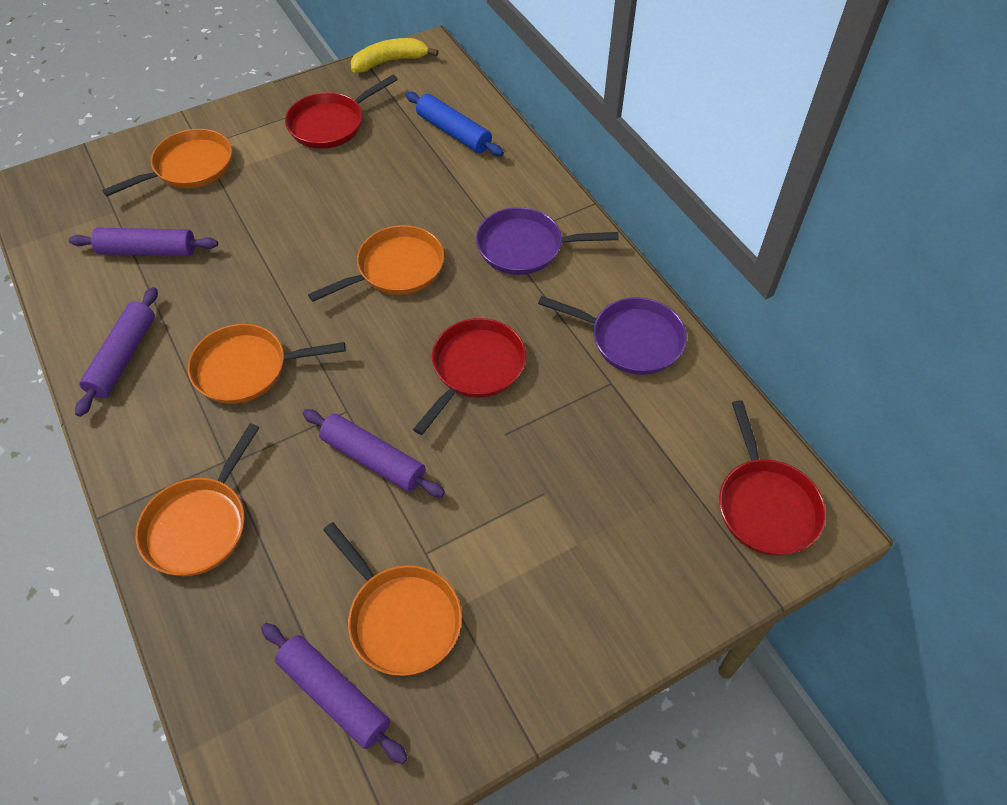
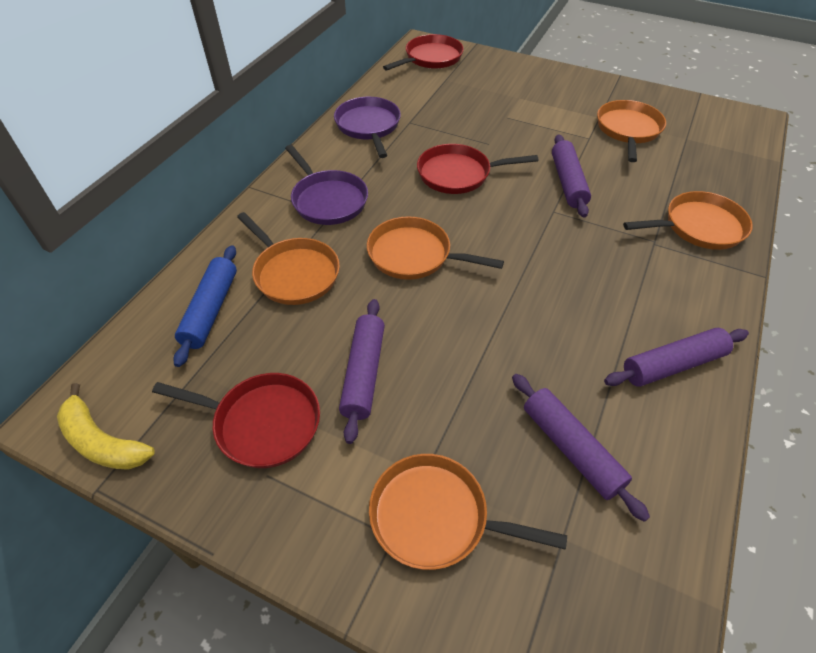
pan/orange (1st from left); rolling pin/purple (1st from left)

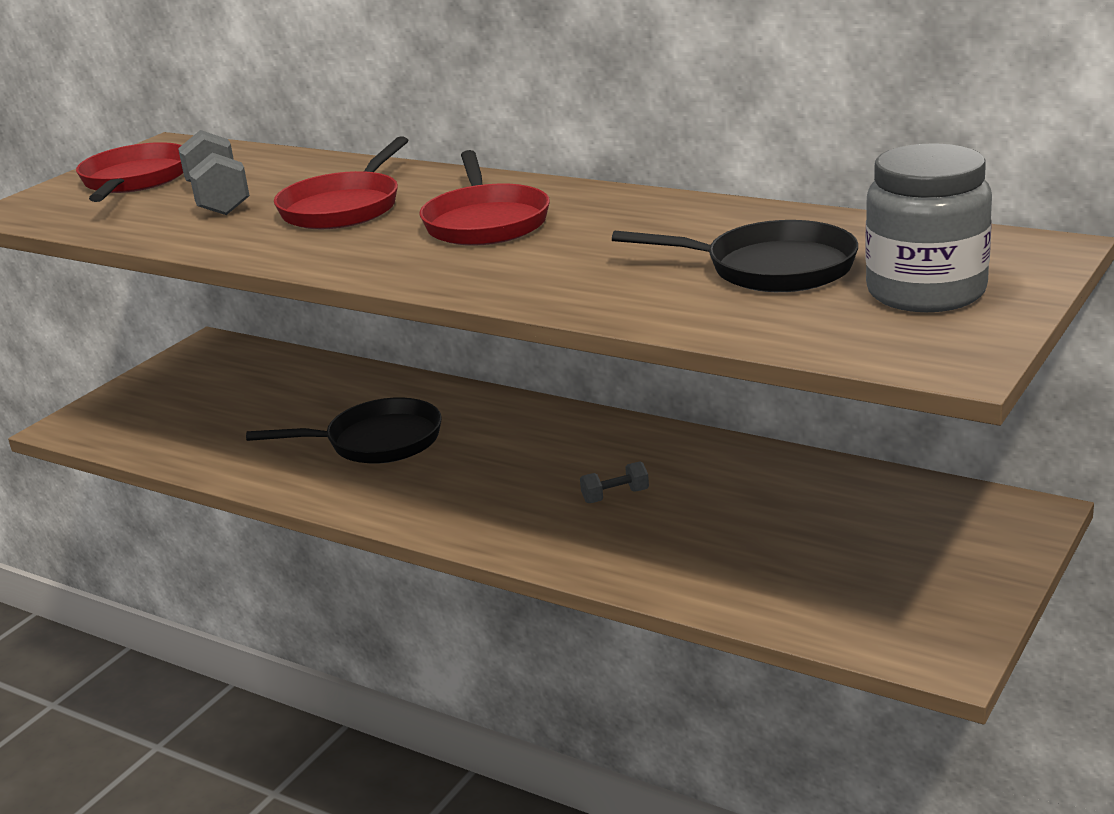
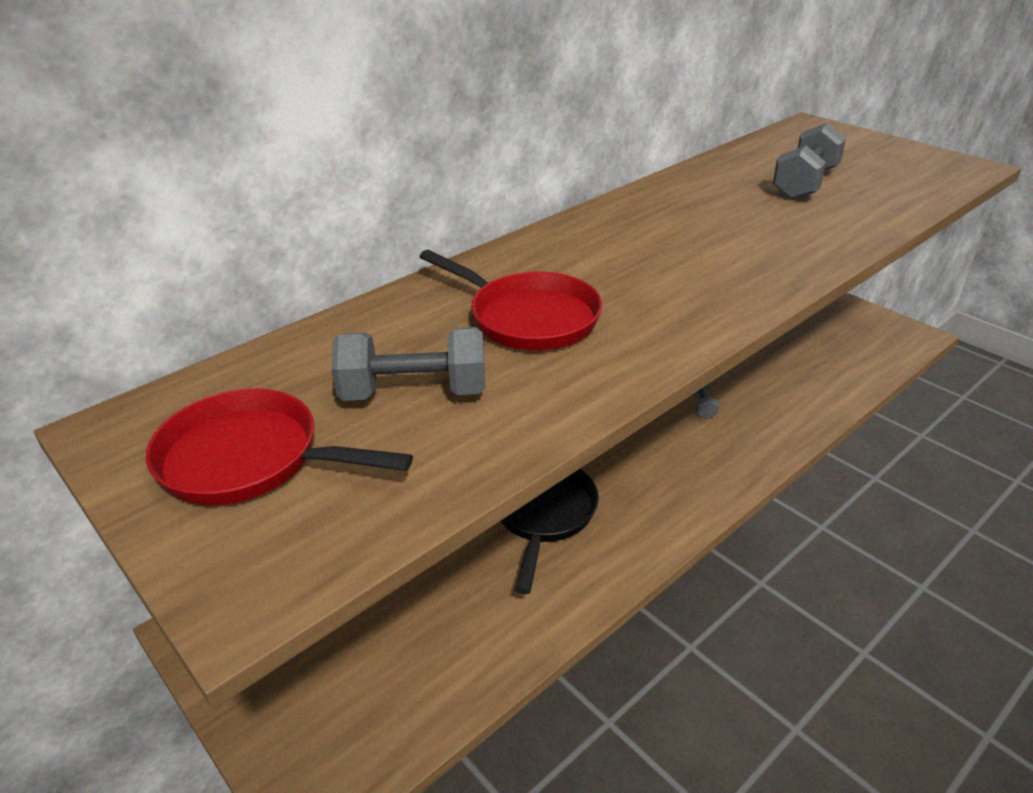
jar/grey; pan/red (3rd from left in the first image); dumbbell/grey (3rd from left)

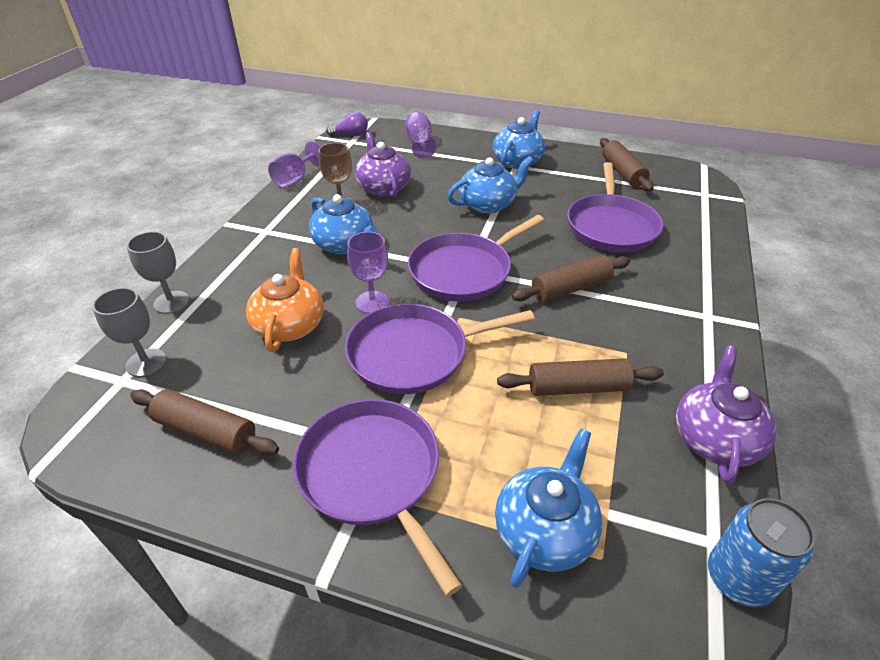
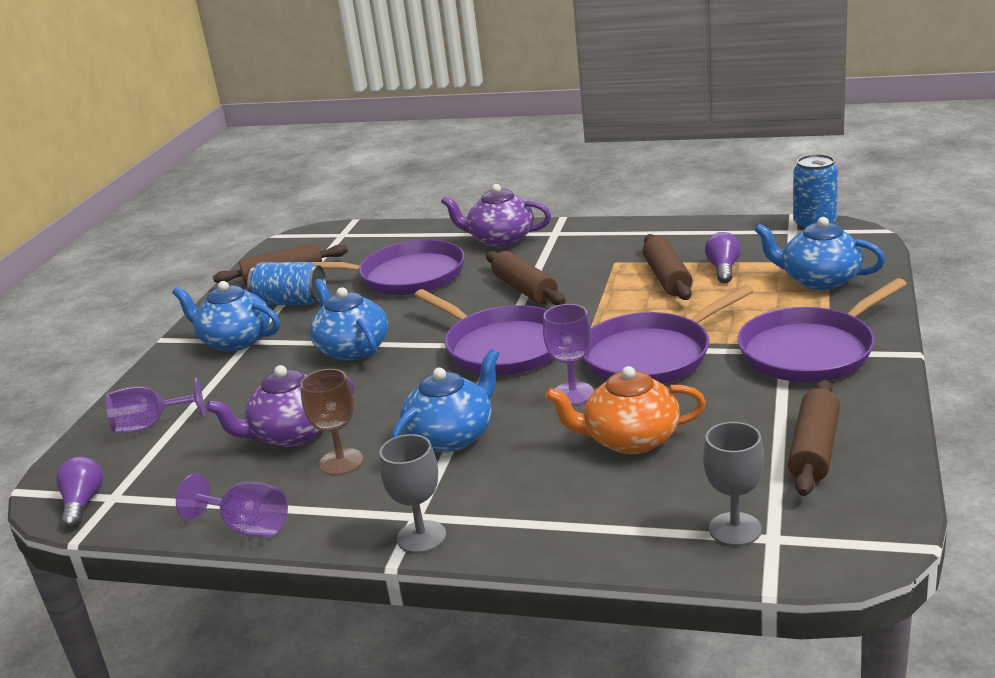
goblet/grey (1st from left); pan/purple (3rd from left); teapot/purple (2nd from left); light bulb/purple (2nd from left); can/blue (1st from left)

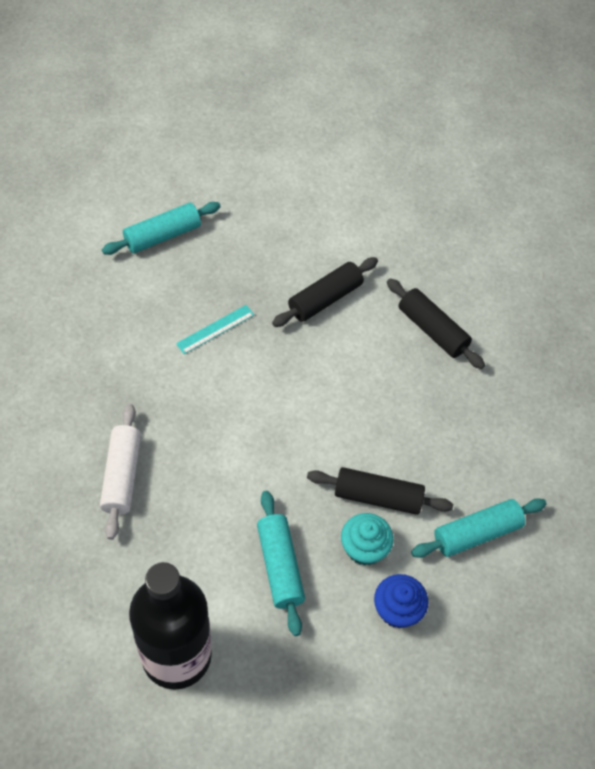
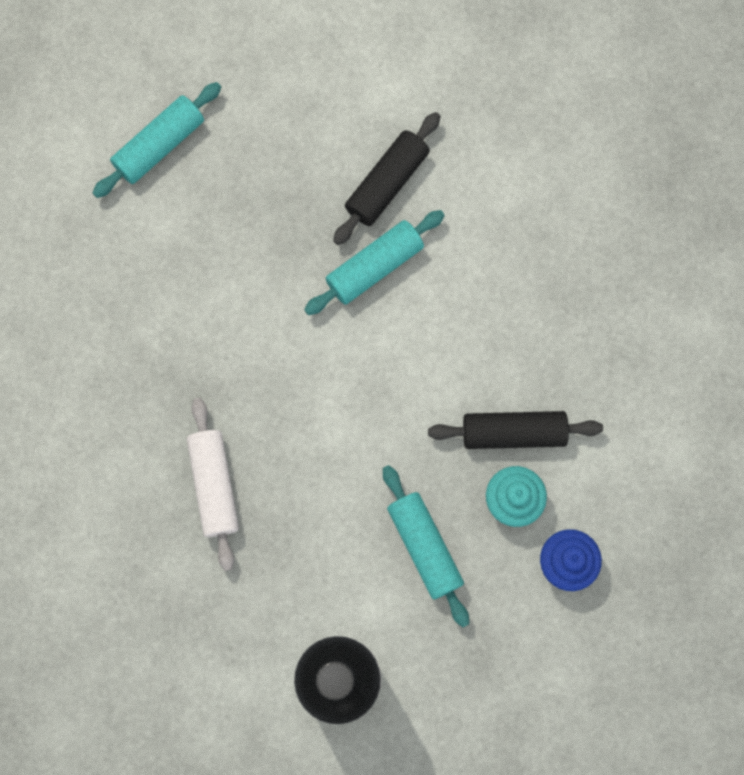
rolling pin/black (3rd from left in the first image); ruler/turquoise; rolling pin/turquoise (2nd from left)

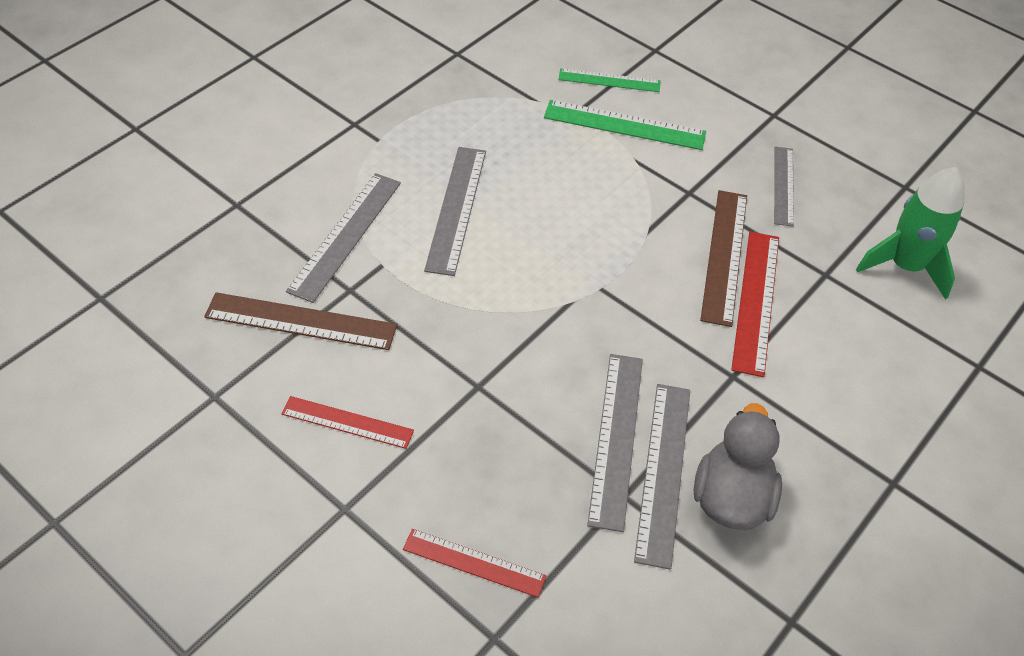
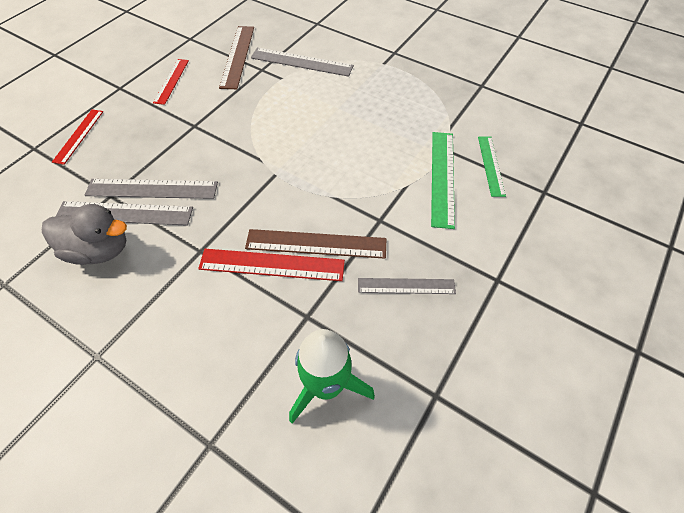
ruler/grey (2nd from left in the first image)

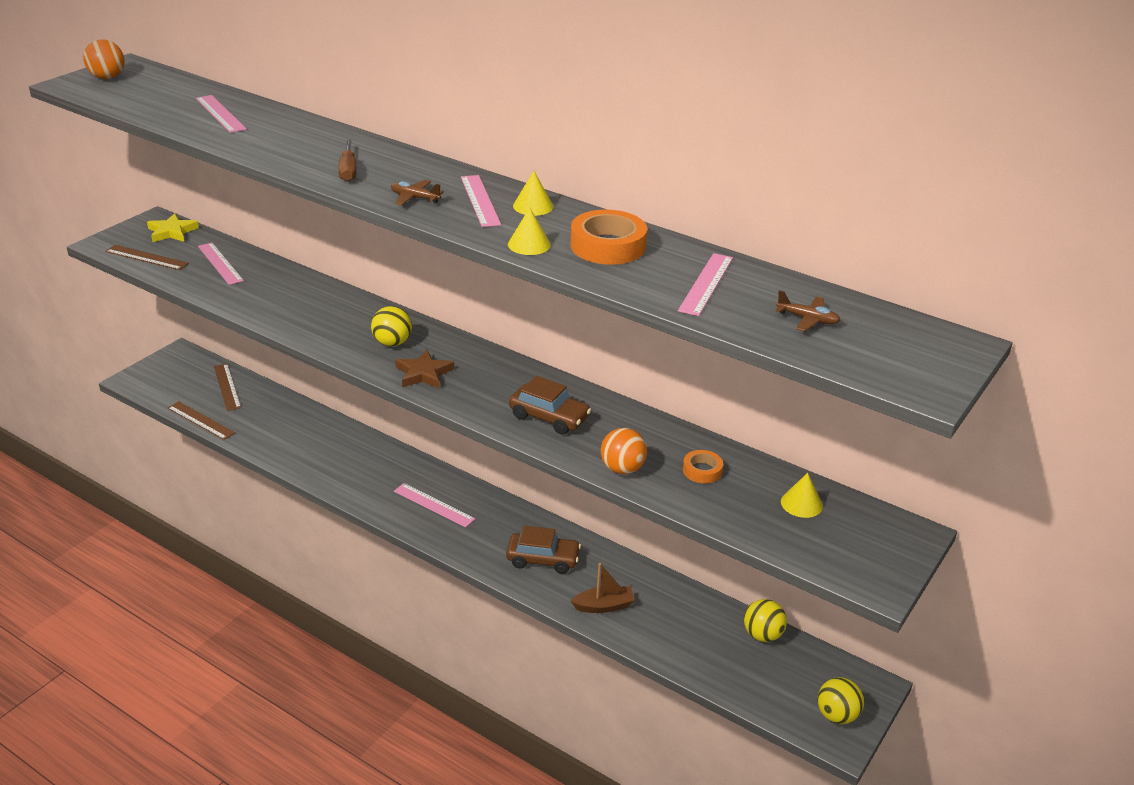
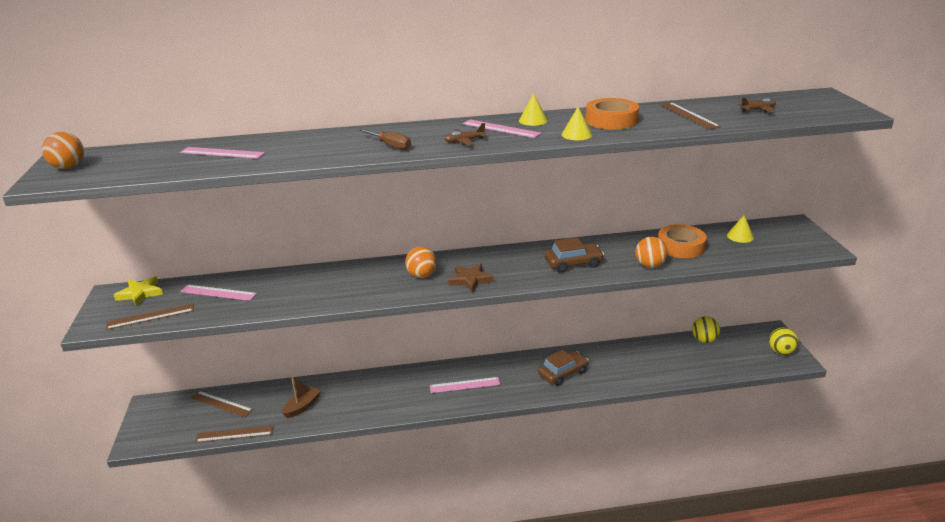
ruler/brown (4th from left); ball/orange (2nd from left); tape/orange (2nd from left); boat/brown

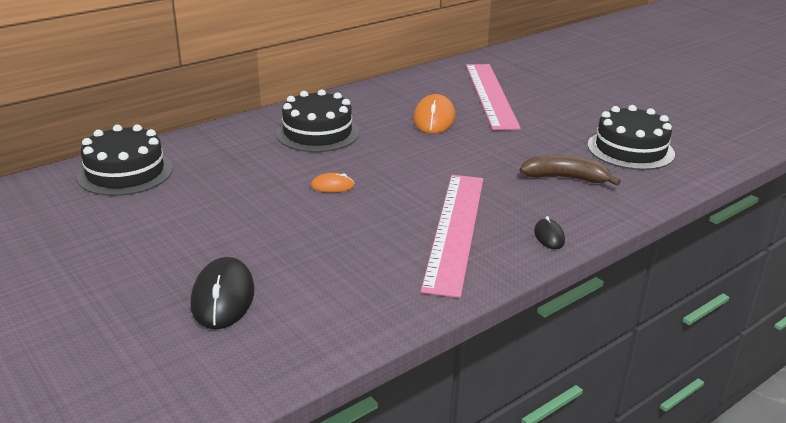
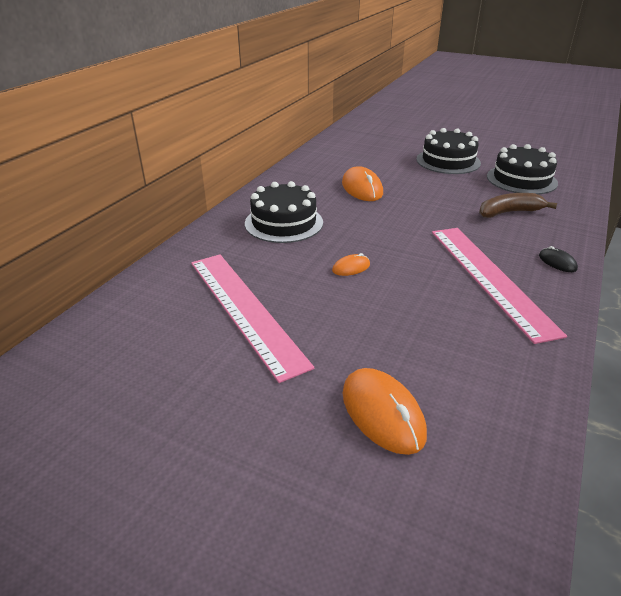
ruler/pink (1st from left); cake/black (2nd from left); mouse/orange (3rd from left)

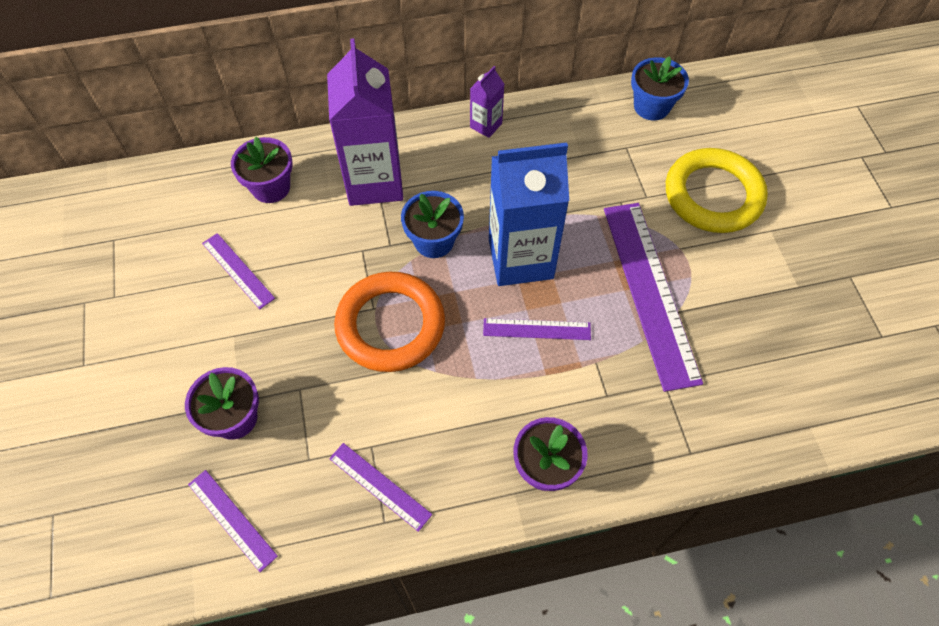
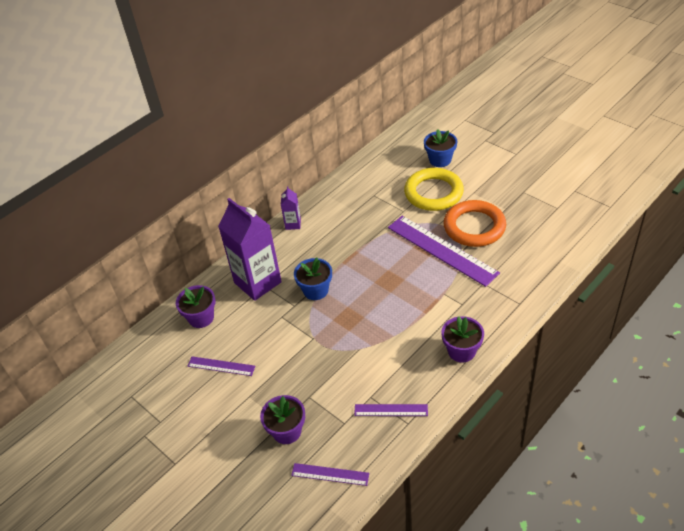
flower pot/blue (2nd from left); carton/blue; ring/orange; ruler/purple (4th from left in the first image)

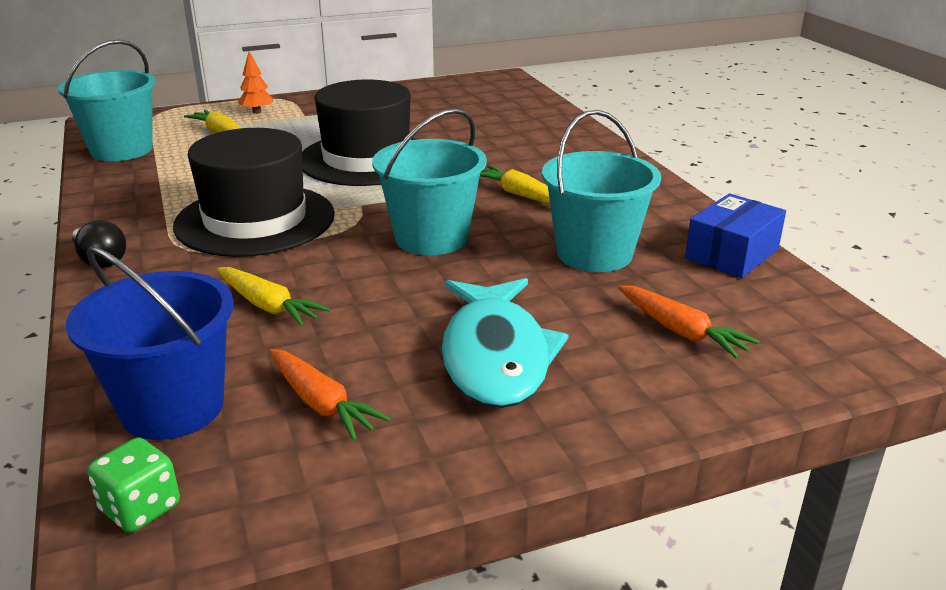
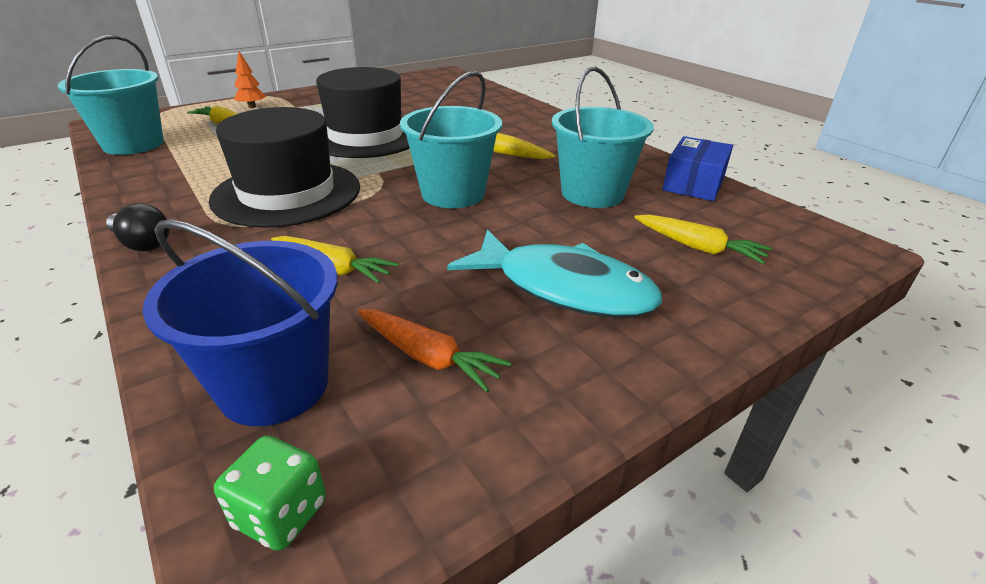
fish/turquoise; carrot/yellow (4th from left)

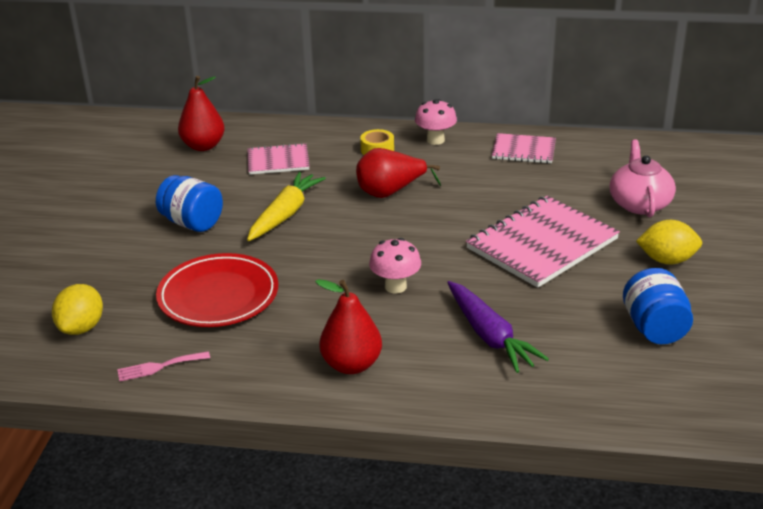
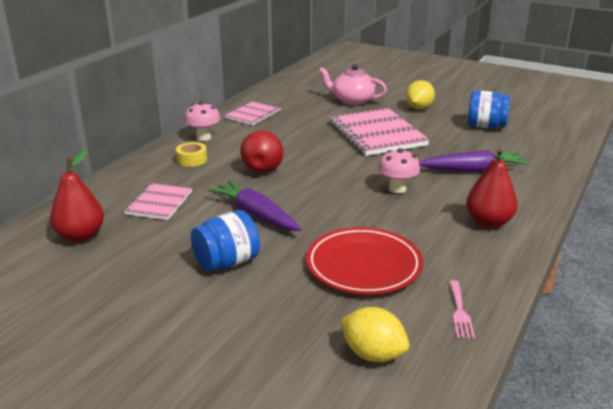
carrot/purple (1st from left)

